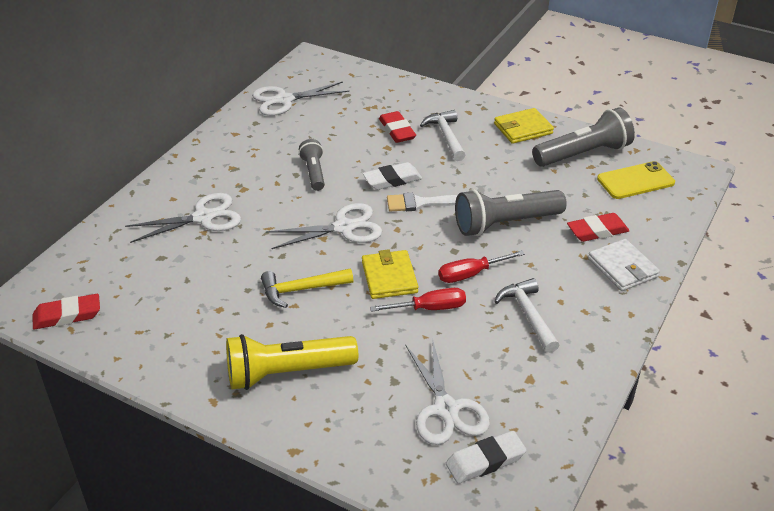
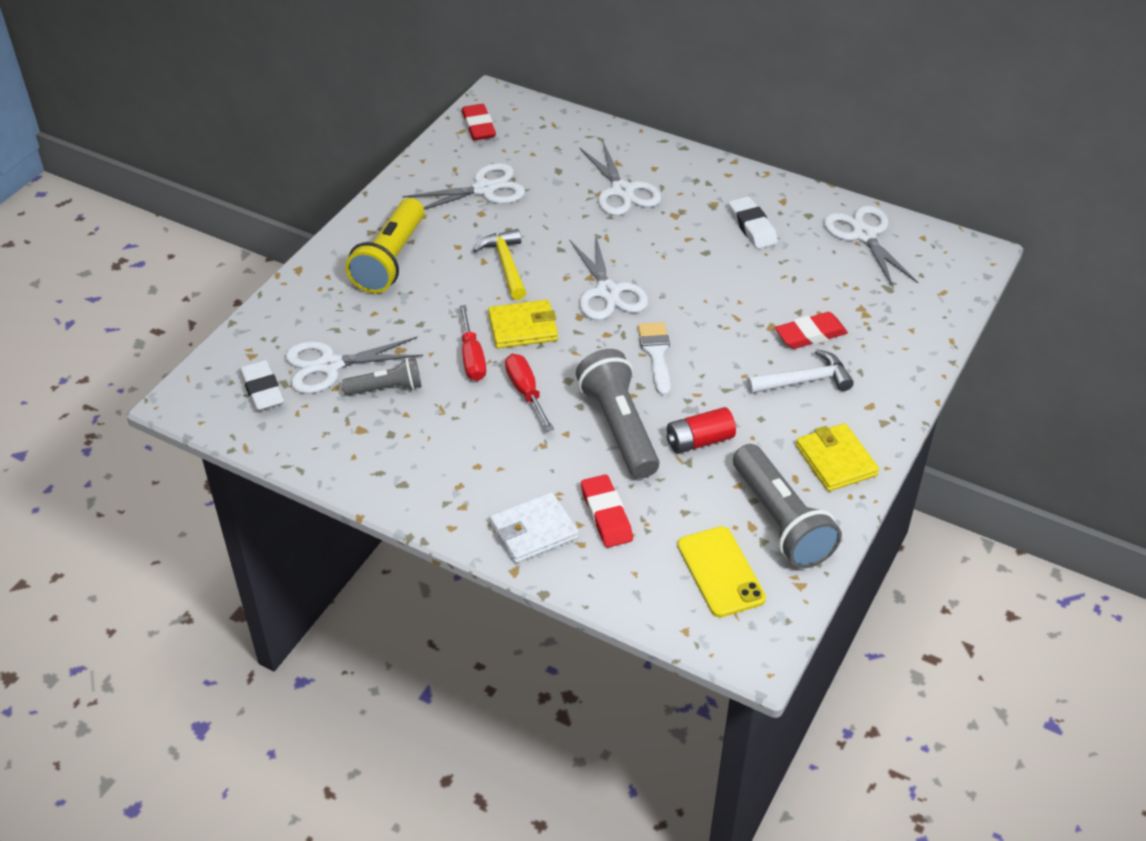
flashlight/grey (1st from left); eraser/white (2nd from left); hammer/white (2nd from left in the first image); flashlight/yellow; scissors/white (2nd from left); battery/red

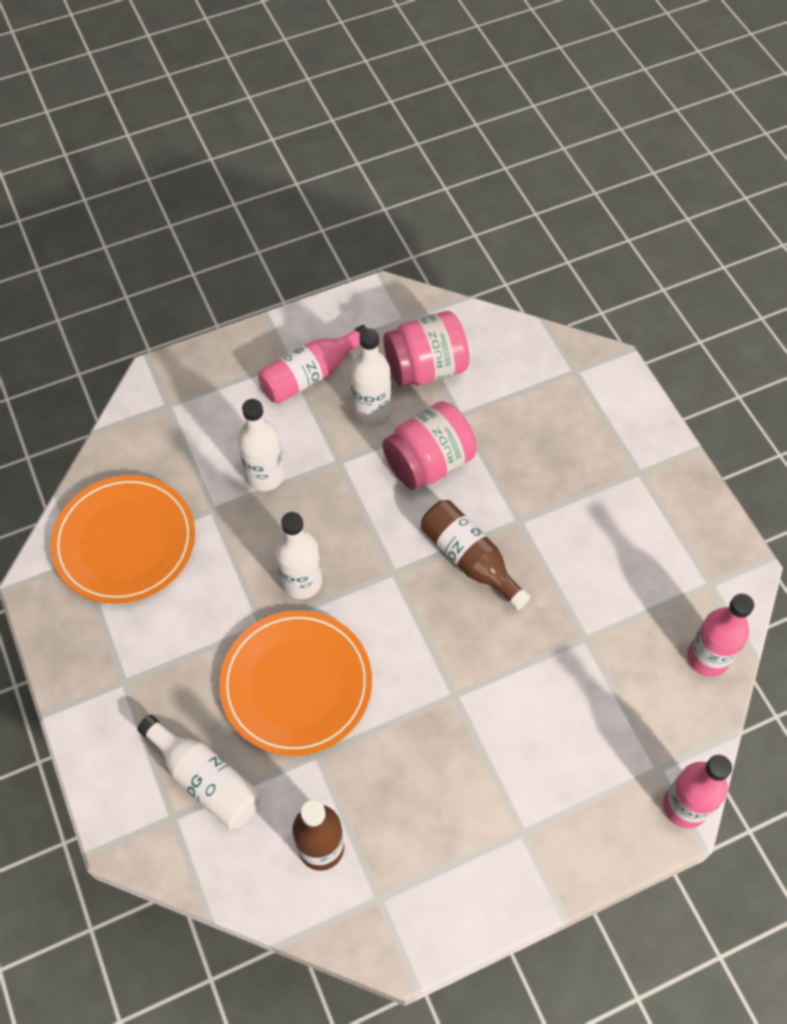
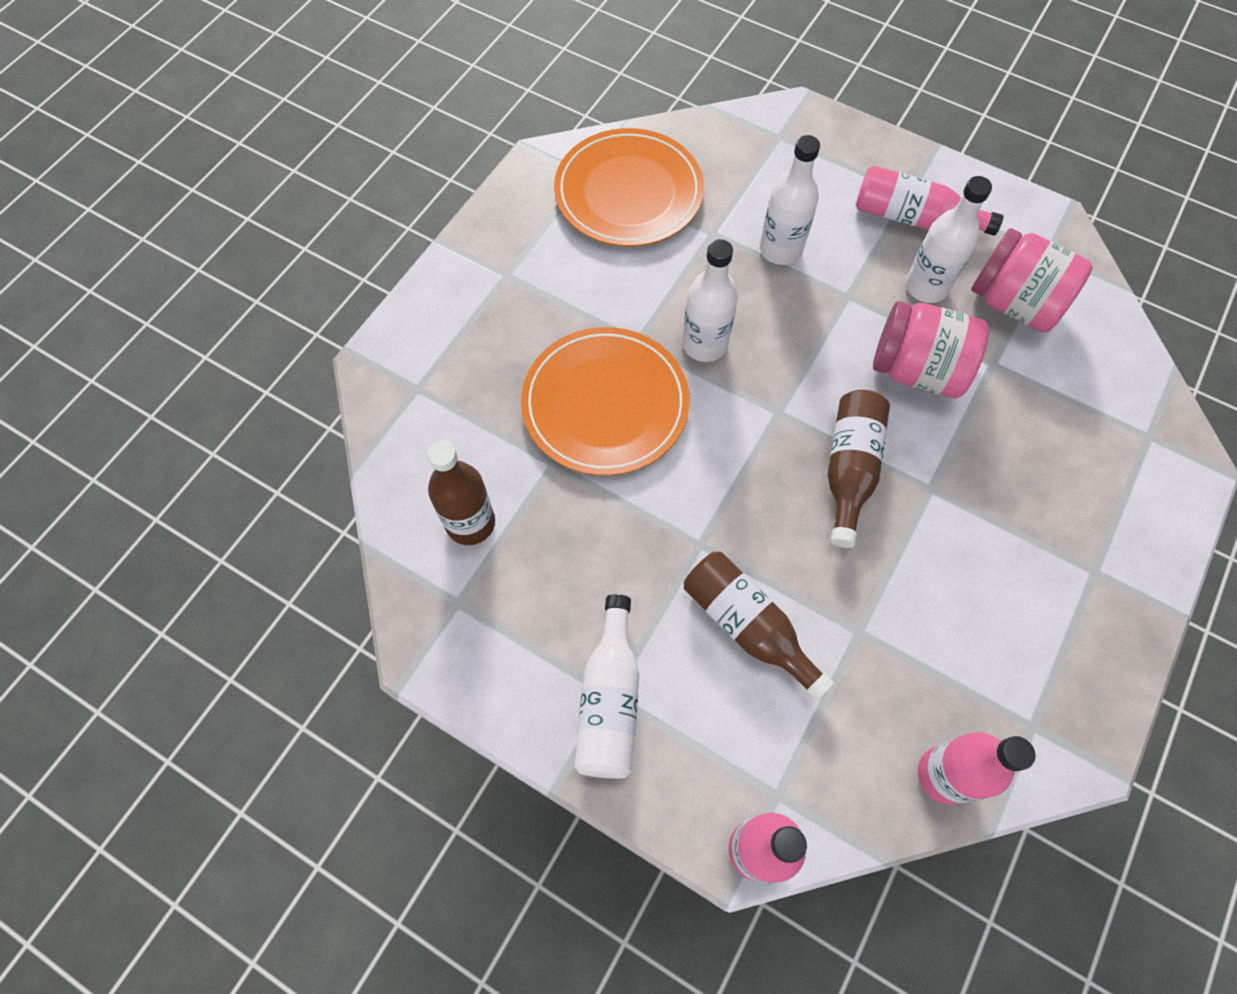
bottle/white (1st from left); bottle/brown (2nd from left)

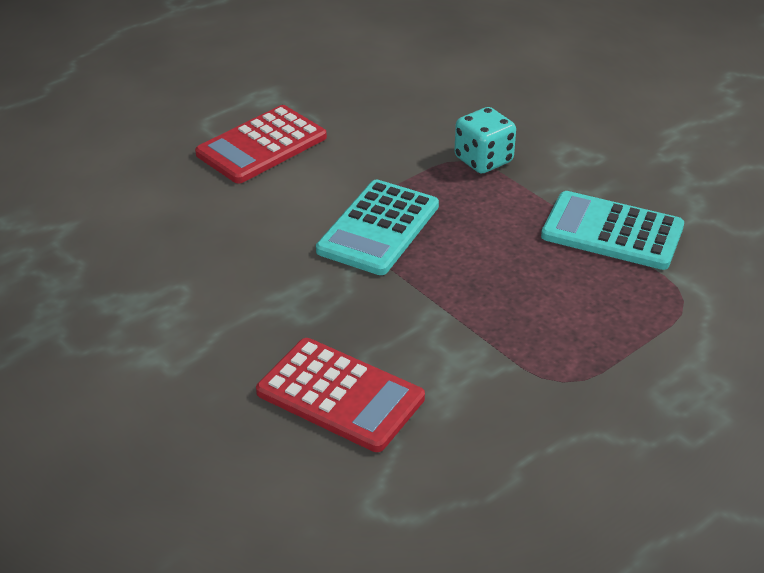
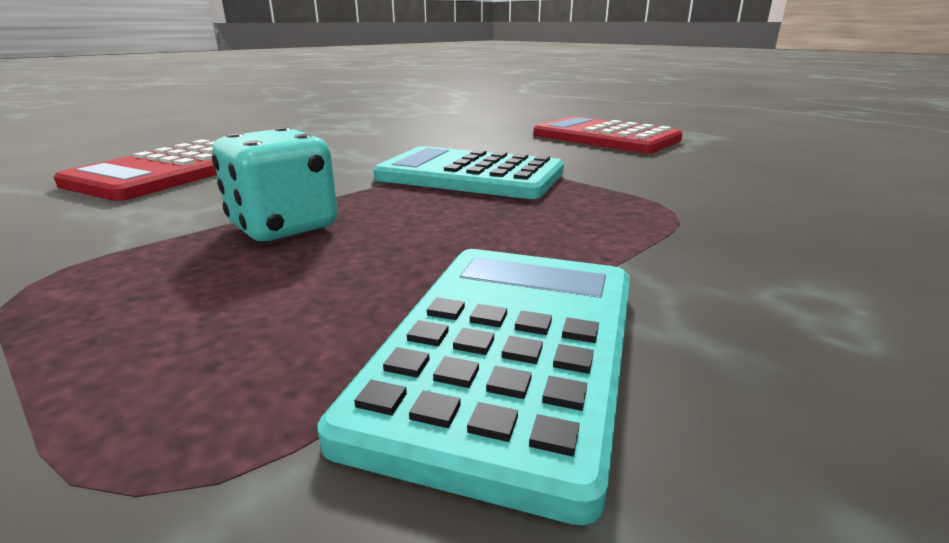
dice/turquoise

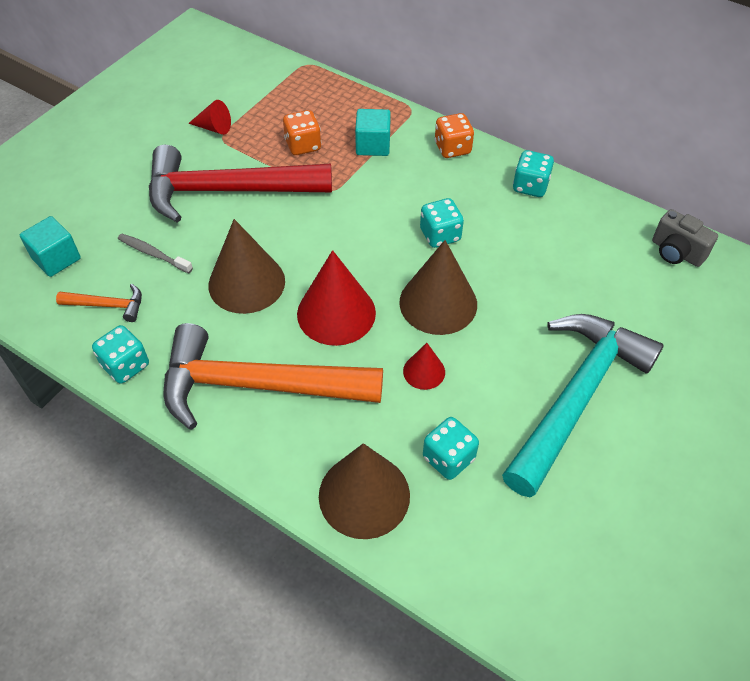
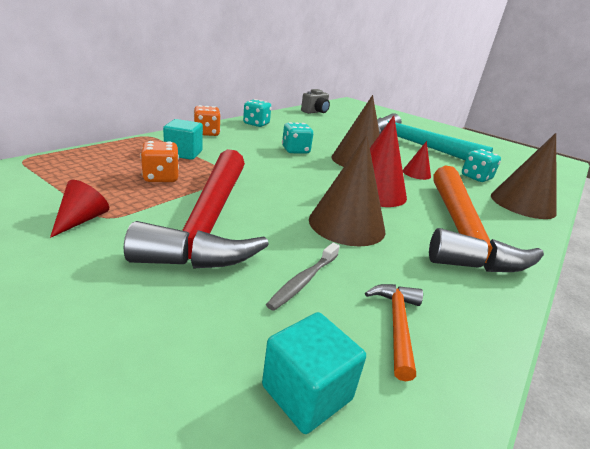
dice/turquoise (1st from left in the first image)

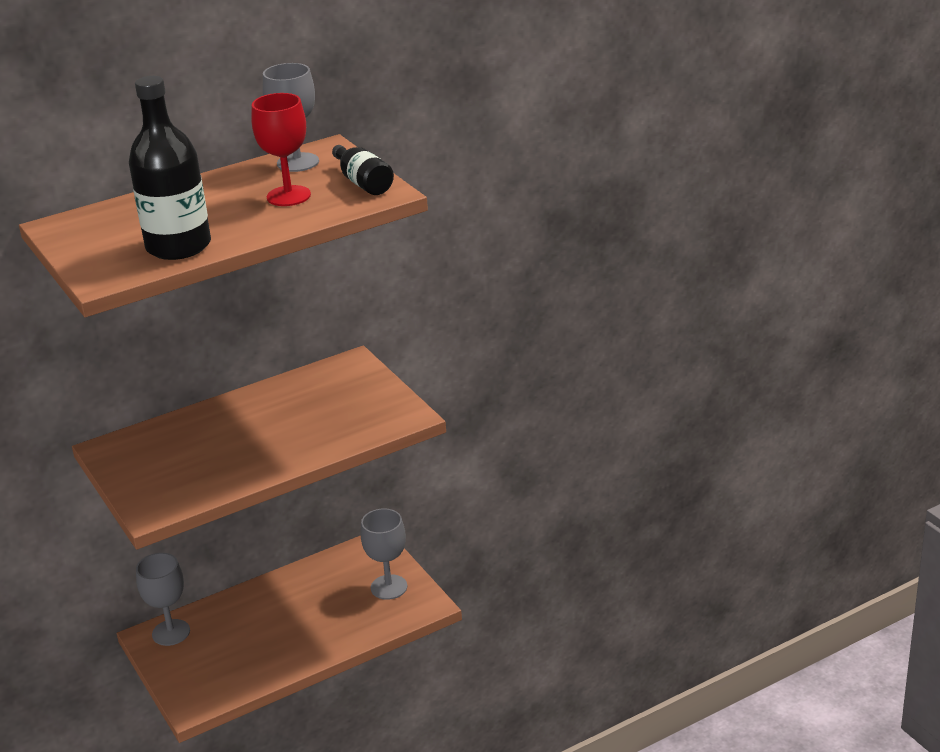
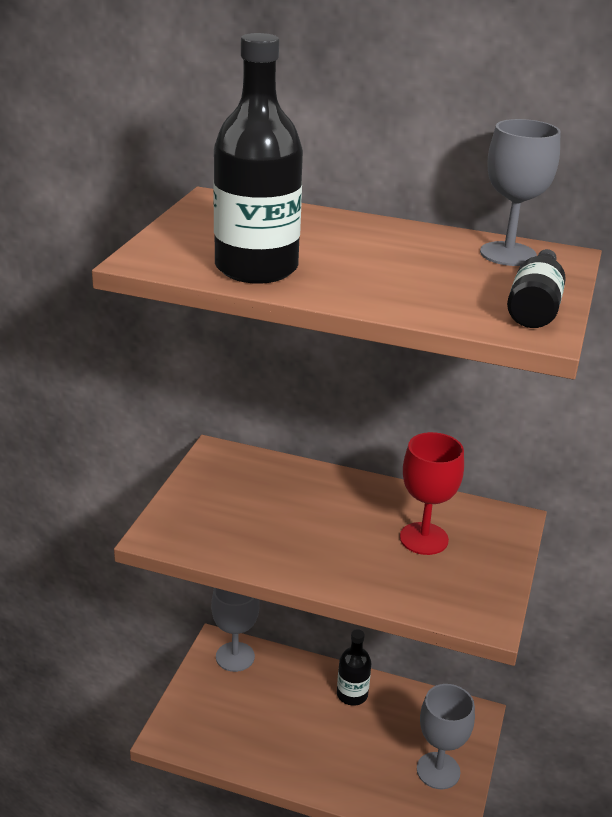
goblet/red; bottle/black (2nd from left)

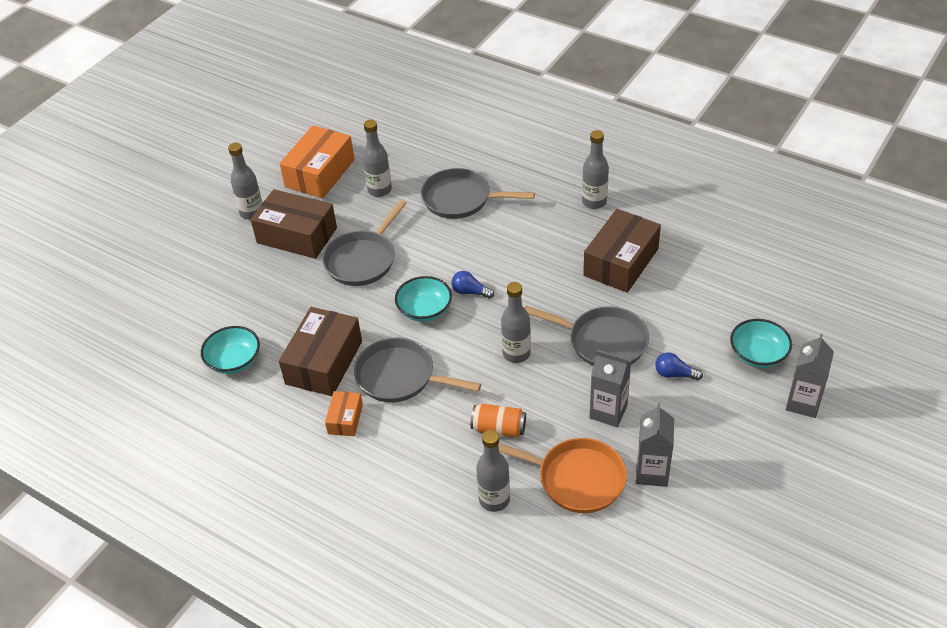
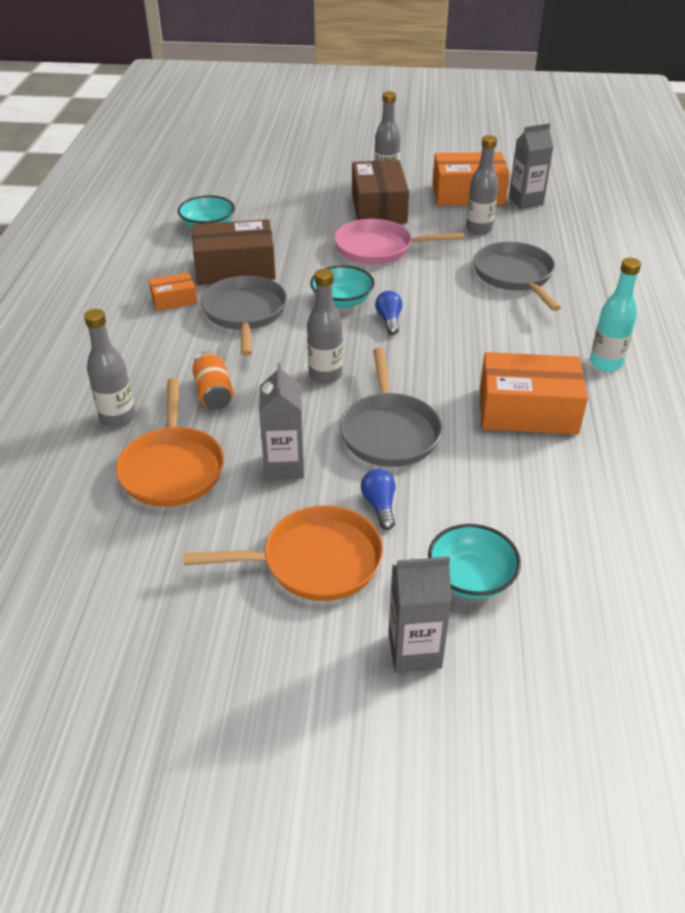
bottle/turquoise; pan/pink; box/orange (3rd from left); carton/grey (3rd from left); pan/orange (2nd from left)

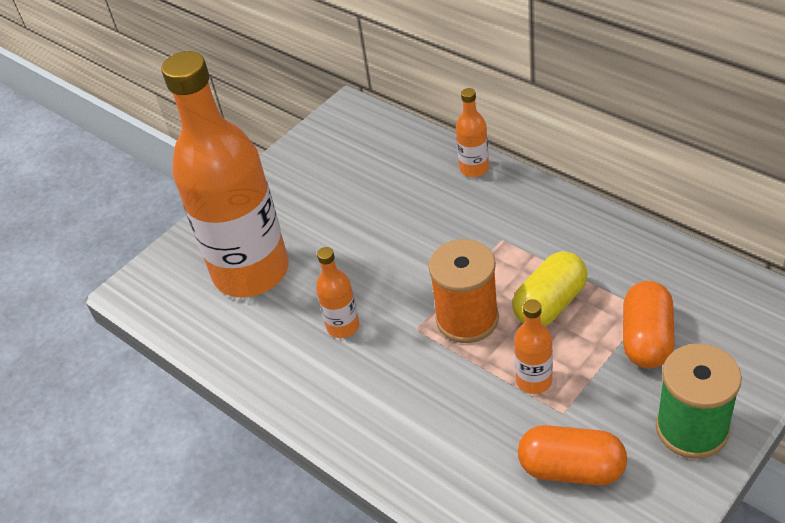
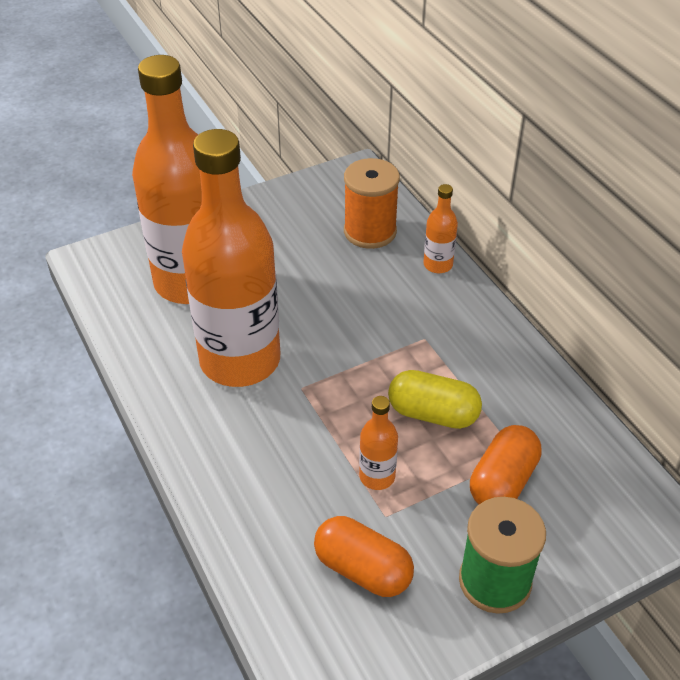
spool/orange; bottle/orange (2nd from left); capsule/yellow

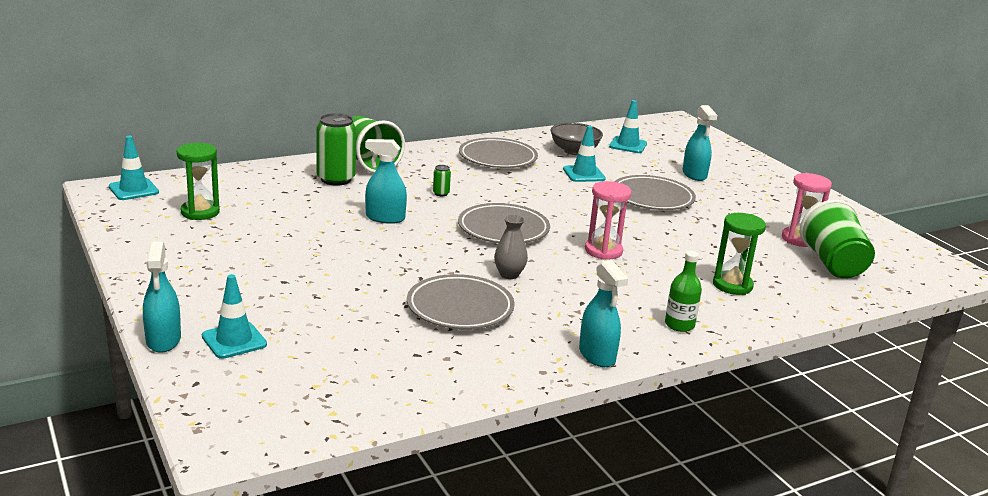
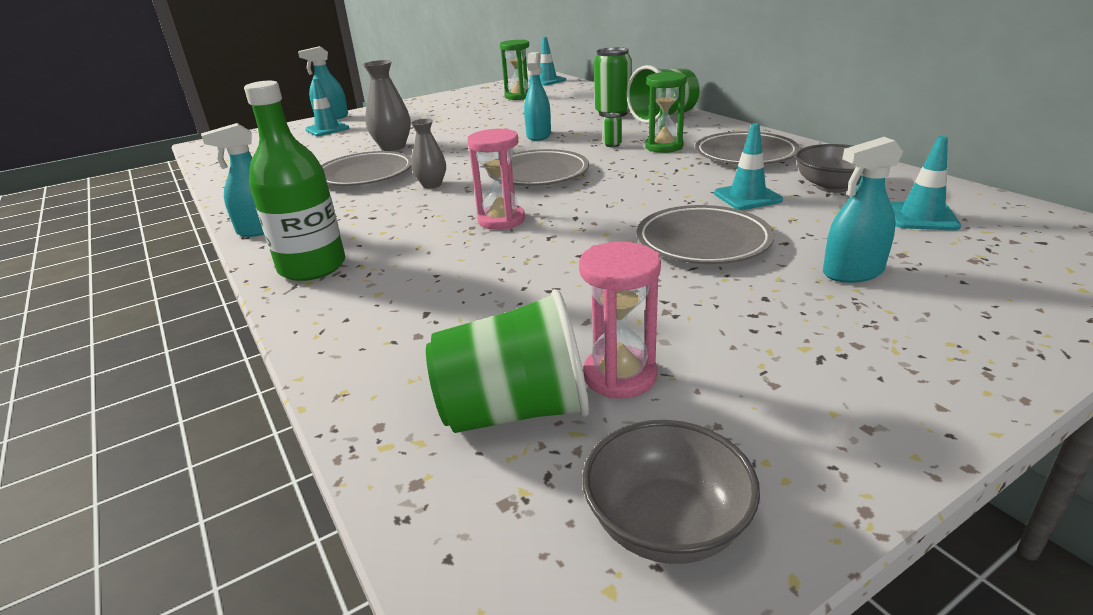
hourglass/green (2nd from left); bottle/green; vase/grey (1st from left); bowl/grey (1st from left)

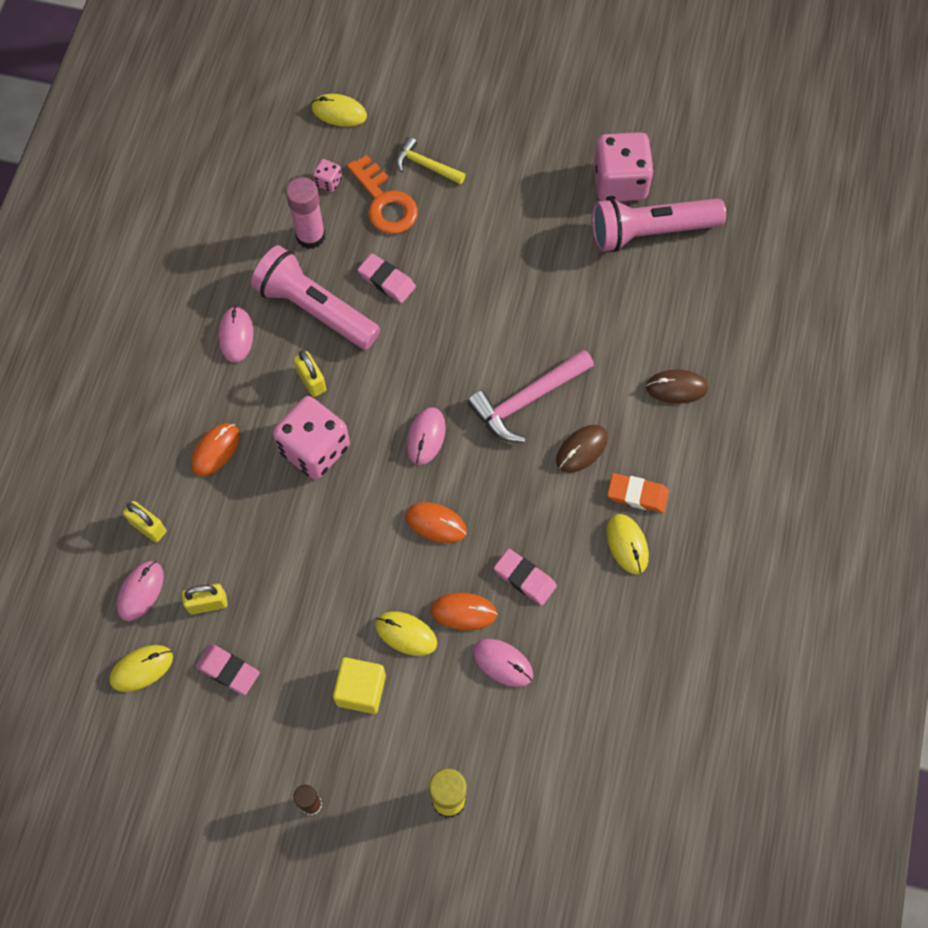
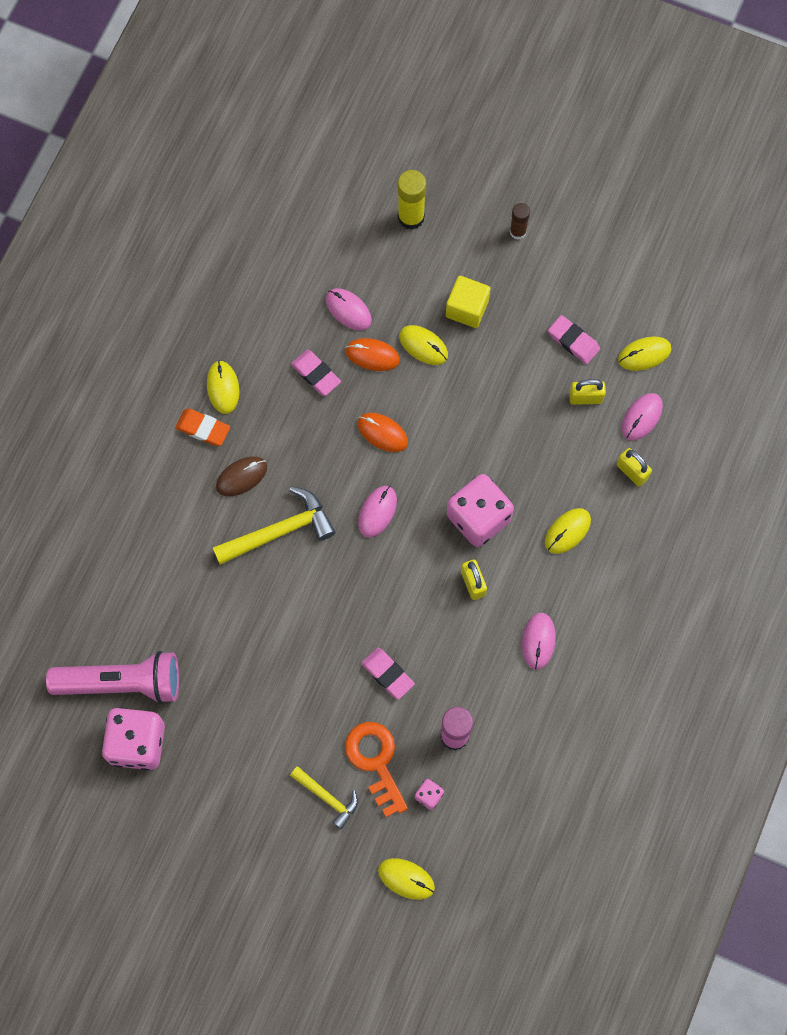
flashlight/pink (1st from left in the first image); hammer/yellow (1st from left); mouse/brown (2nd from left in the first image); mouse/yellow (4th from left)

